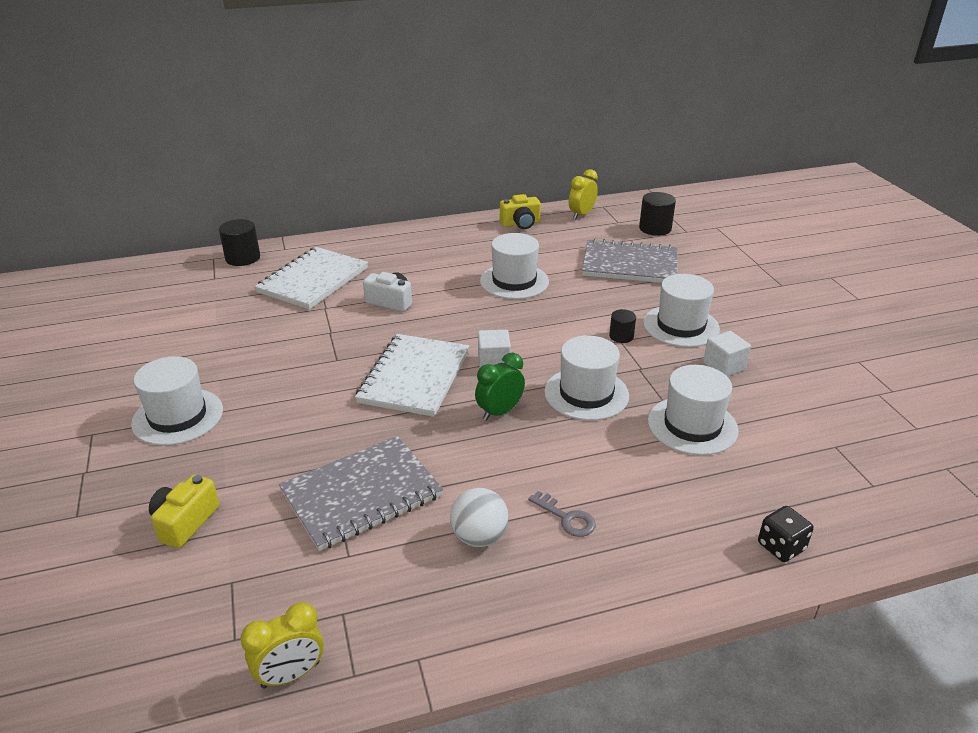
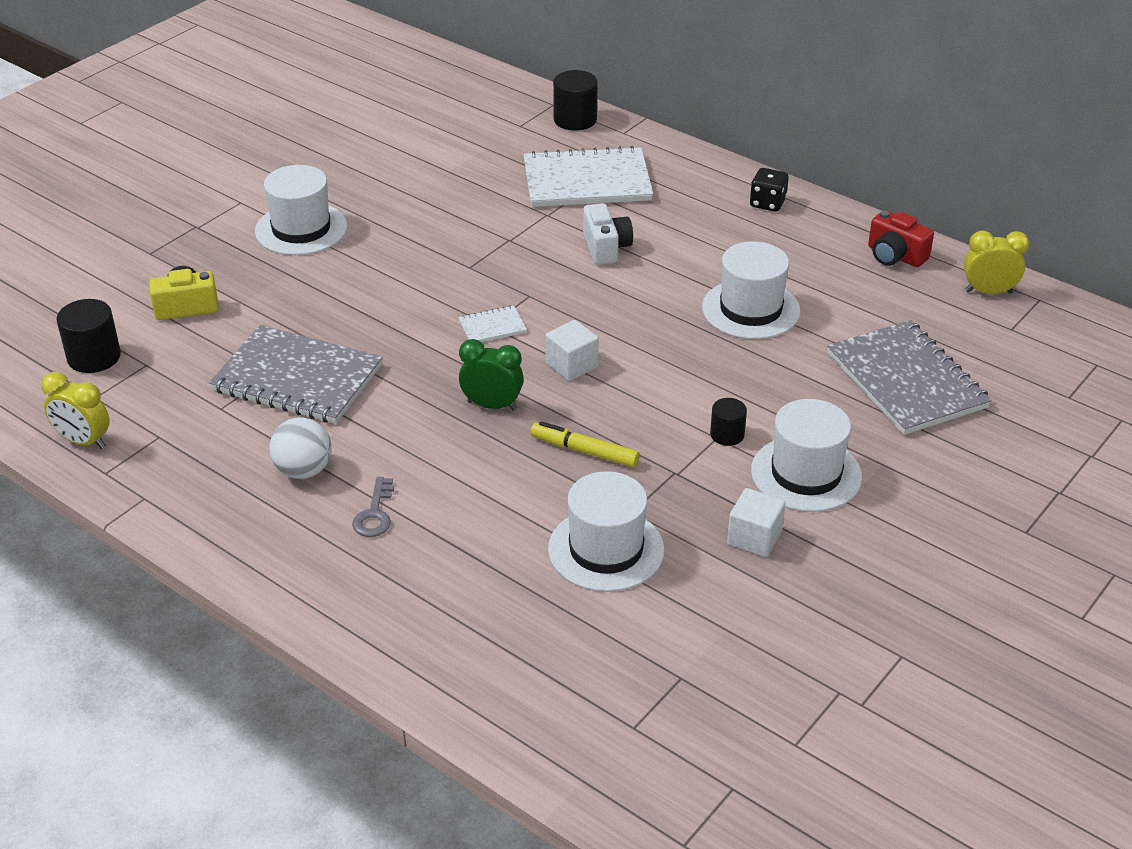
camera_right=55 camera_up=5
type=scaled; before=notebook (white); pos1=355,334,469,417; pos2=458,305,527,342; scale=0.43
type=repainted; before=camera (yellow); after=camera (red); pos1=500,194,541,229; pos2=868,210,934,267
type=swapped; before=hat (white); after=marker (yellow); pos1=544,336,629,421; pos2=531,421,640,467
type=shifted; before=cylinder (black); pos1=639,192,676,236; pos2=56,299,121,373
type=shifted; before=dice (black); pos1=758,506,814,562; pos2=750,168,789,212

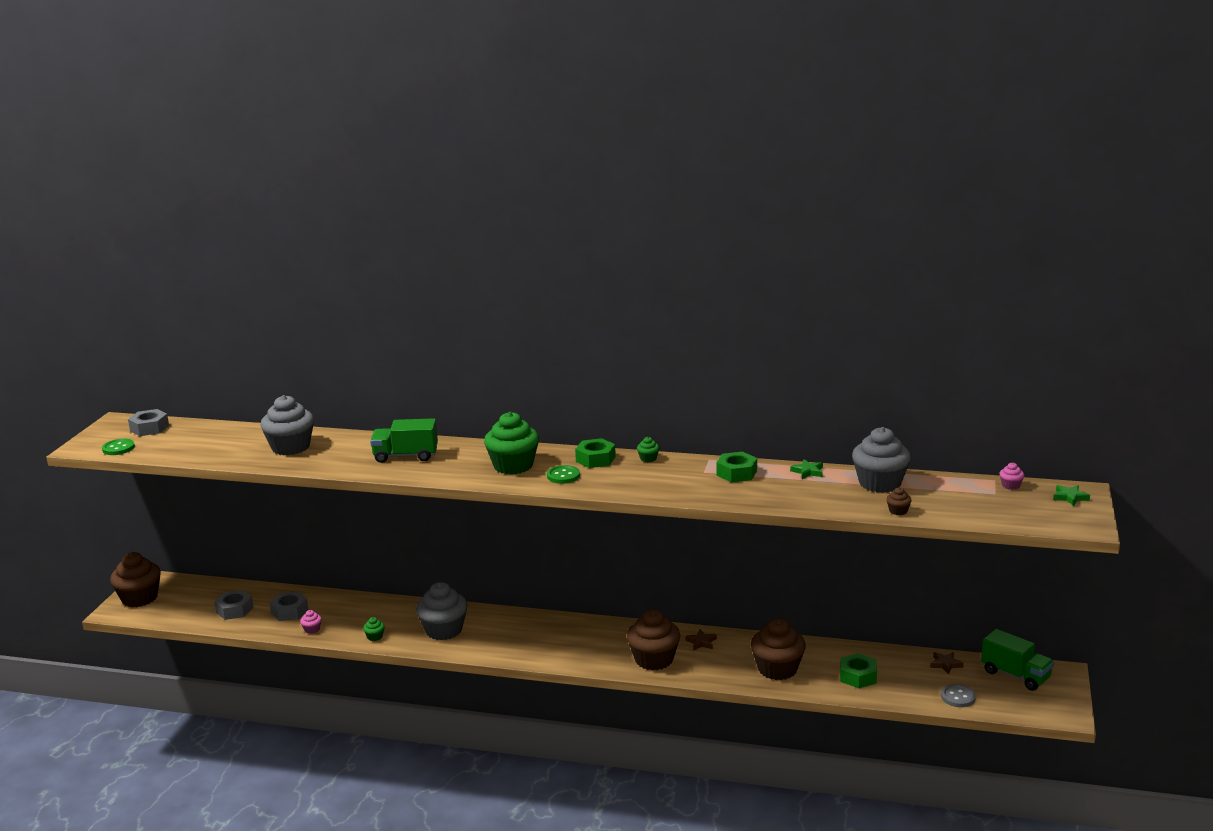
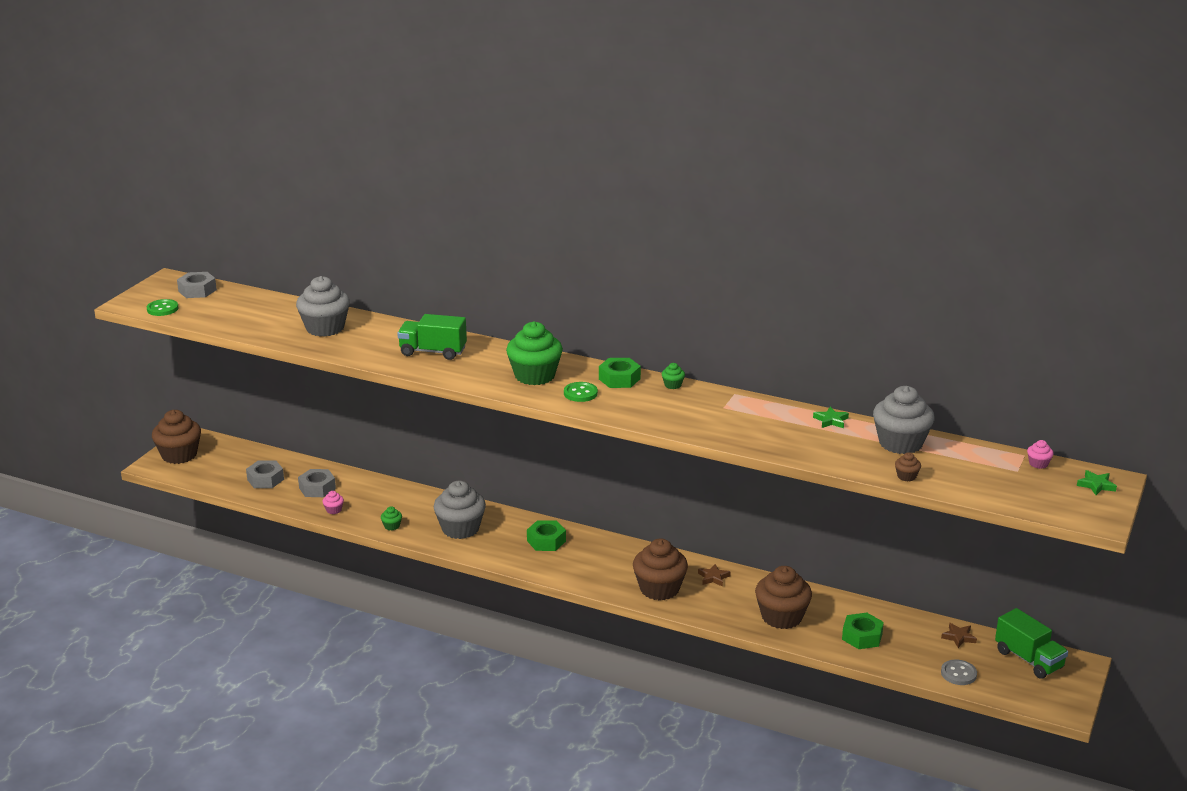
camera_right=10 camera_up=5
type=shifted; before=nut (green); pos1=716,452,757,482; pos2=527,520,566,551

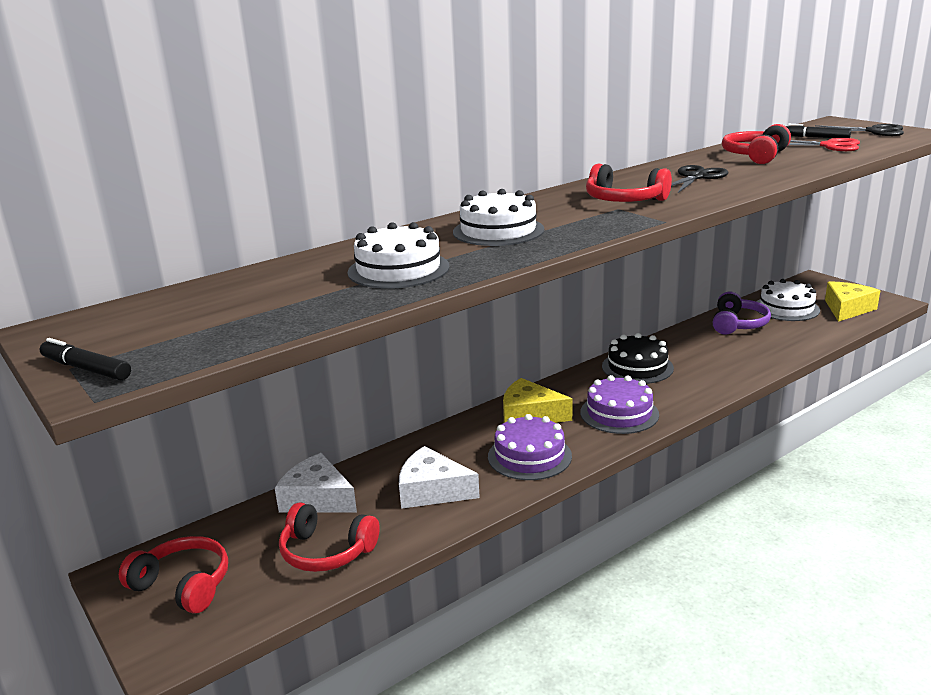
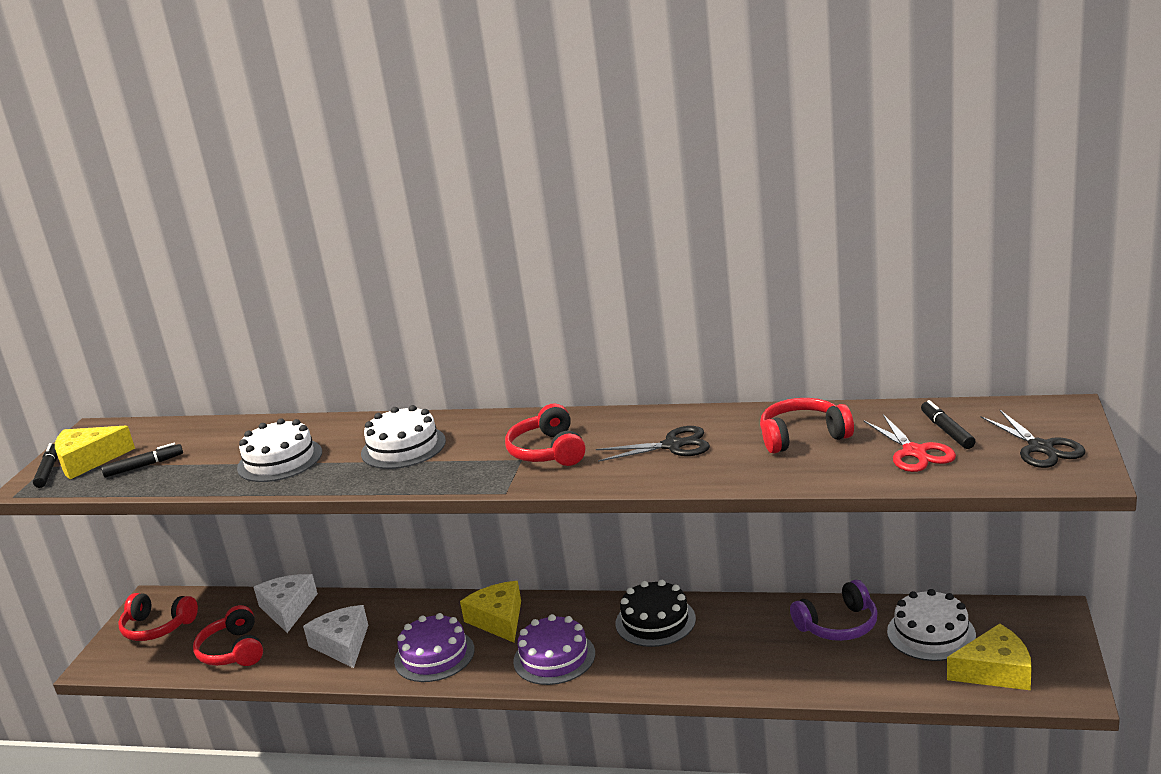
camera_right=50 camera_up=0
type=rotated; before=headphones (red); pos1=119,536,228,614; pos2=118,593,198,641; turn=120
type=new; after=cheese (yellow); pos2=55,426,135,479
type=new; after=marker (black); pos2=101,443,183,478

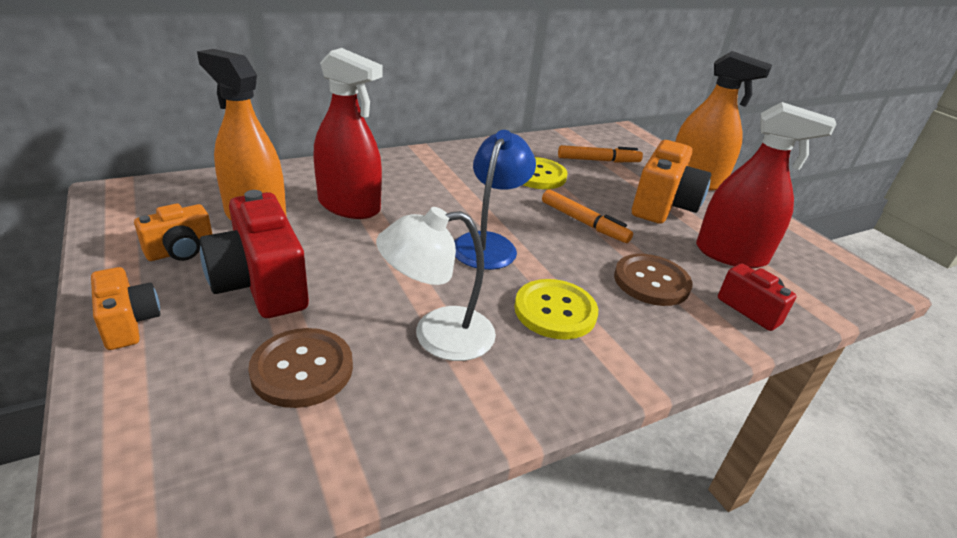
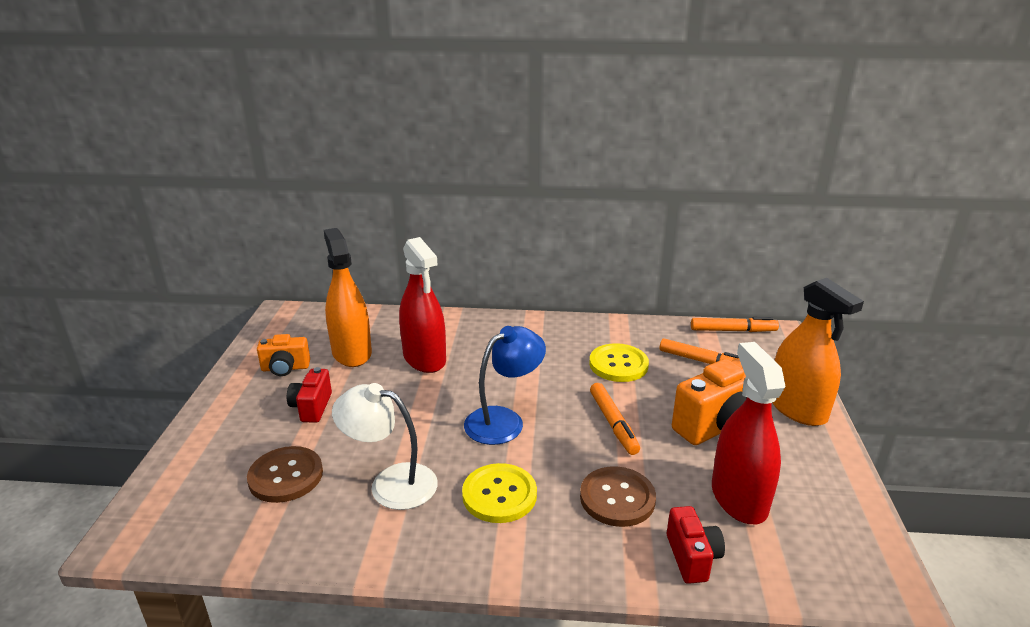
camera_right=35 camera_up=-5
type=gone; before=camera (orange); pos1=91,267,160,350
type=scaled; before=camera (red); pos1=199,190,309,318; pos2=287,367,332,423; scale=0.57
type=rotated; before=spray bottle (red); pos1=696,102,836,268; pos2=712,342,785,524; turn=-150
type=new; after=marker (orange); pos2=691,317,779,332

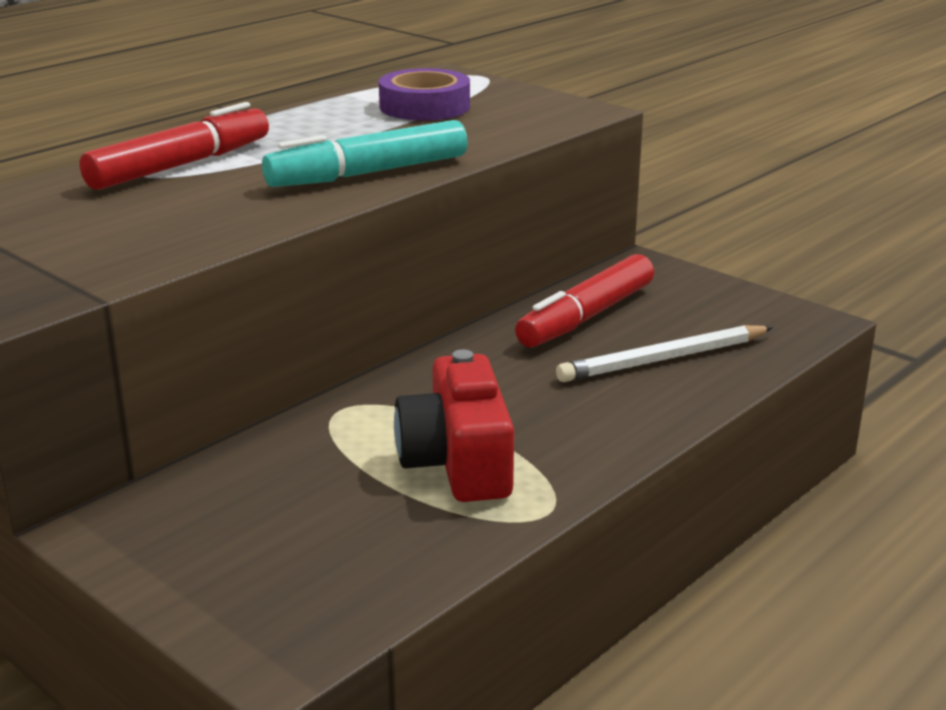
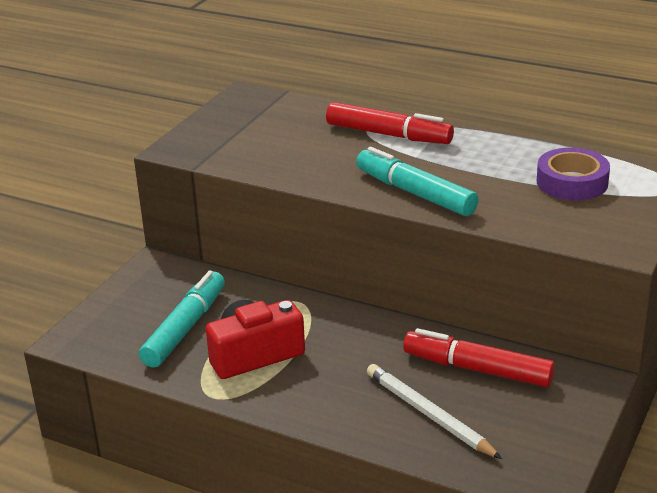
camera_right=75 camera_up=5
type=new; after=marker (turquoise); pos2=139,270,225,368

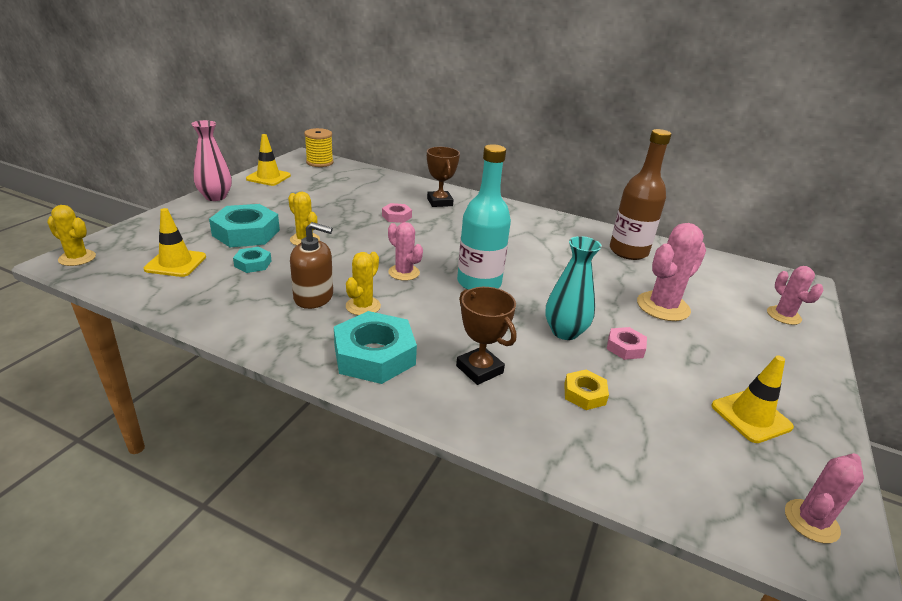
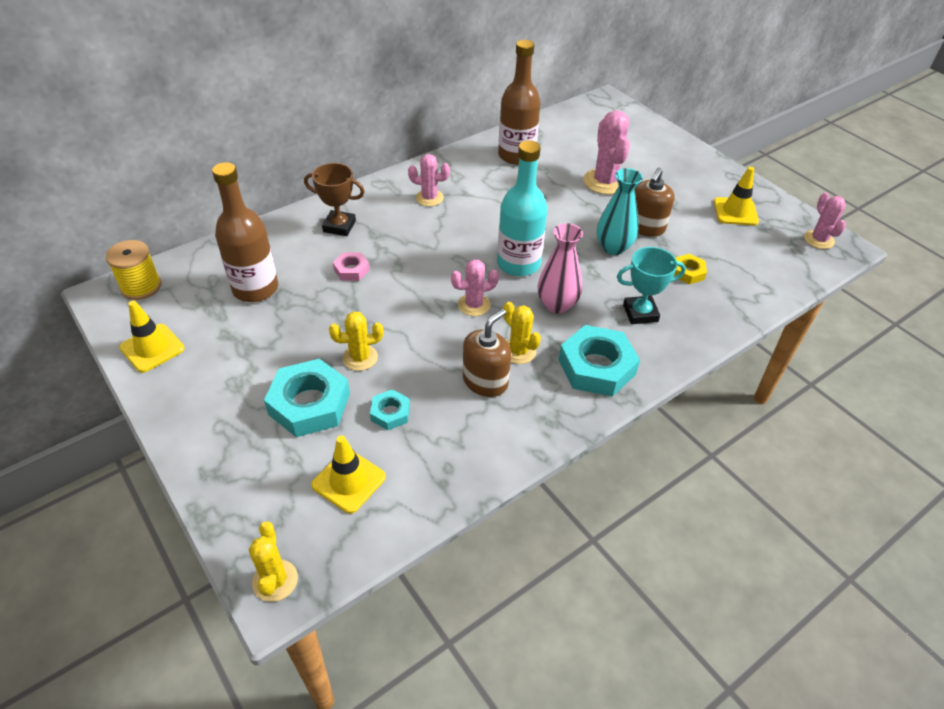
camera_right=-60 camera_up=15
type=rotated; before=cactus (yellow); pos1=47,205,96,266; pos2=249,522,298,602; turn=-60
type=shifted; before=vase (pink); pos1=191,120,232,201; pos2=538,223,583,314
type=repainted; before=trophy (brown); after=trophy (turquoise); pos1=456,287,516,385; pos2=617,247,686,324
type=swapped; before=nut (pink); after=soap dispenser (brown); pos1=607,327,647,360; pos2=635,168,675,237
type=shifted; before=cactus (pink); pos1=767,266,823,325; pos2=408,154,450,206
type=new; after=bottle (brown); pos2=212,162,278,302

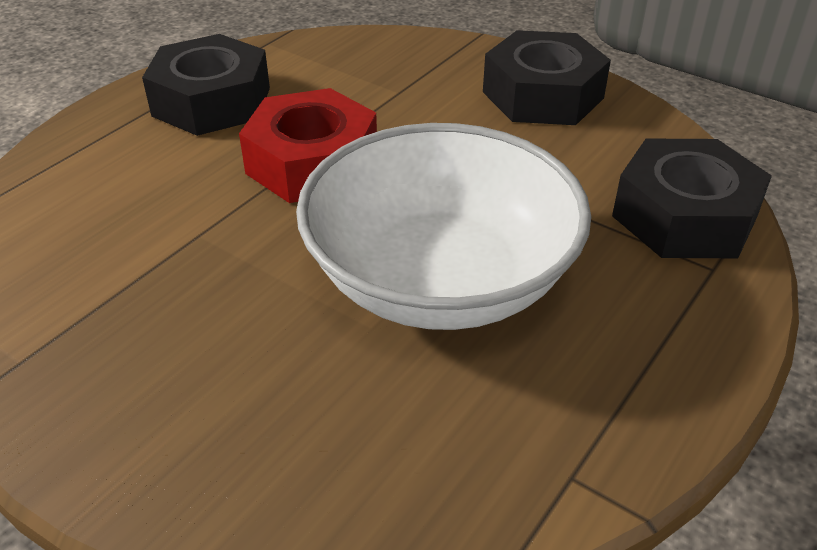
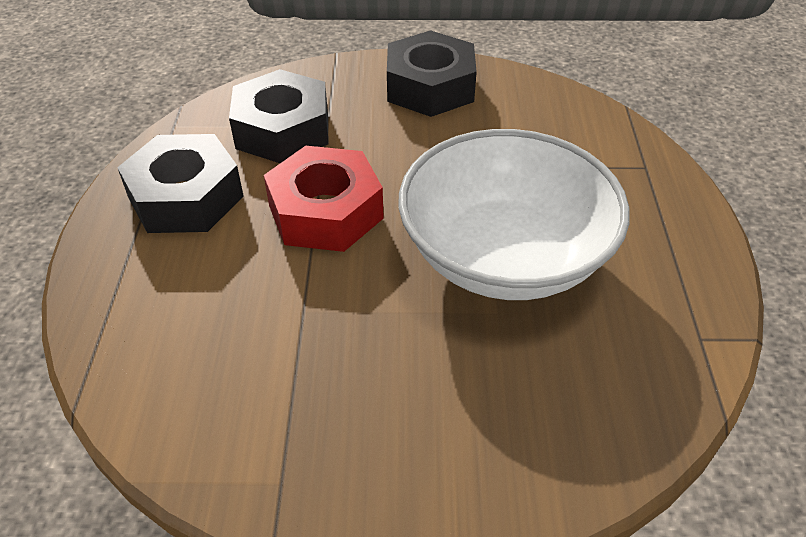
camera_right=-35 camera_up=5
type=shifted; before=nut (black); pos1=612,139,772,258; pos2=229,69,329,163

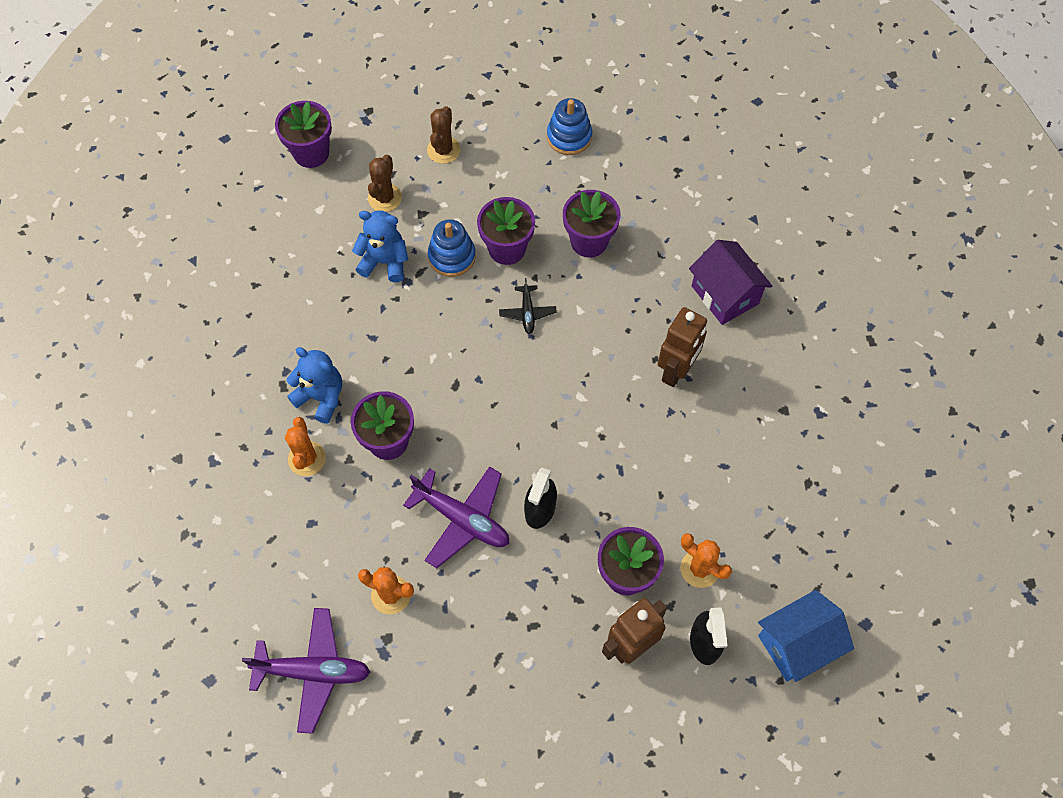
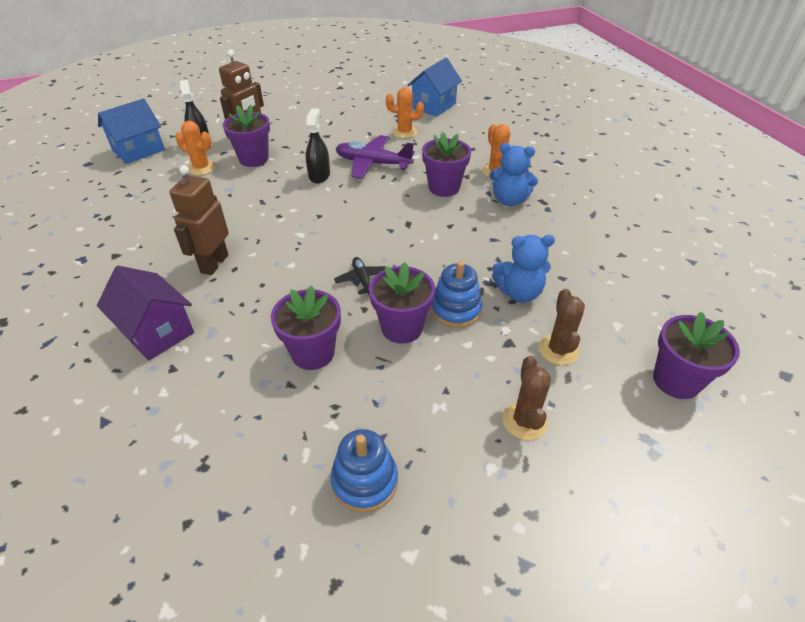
camera_right=165 camera_up=-20
type=swapped; before=plane (purple); after=house (blue); pos1=242,608,371,734; pos2=407,58,462,117

